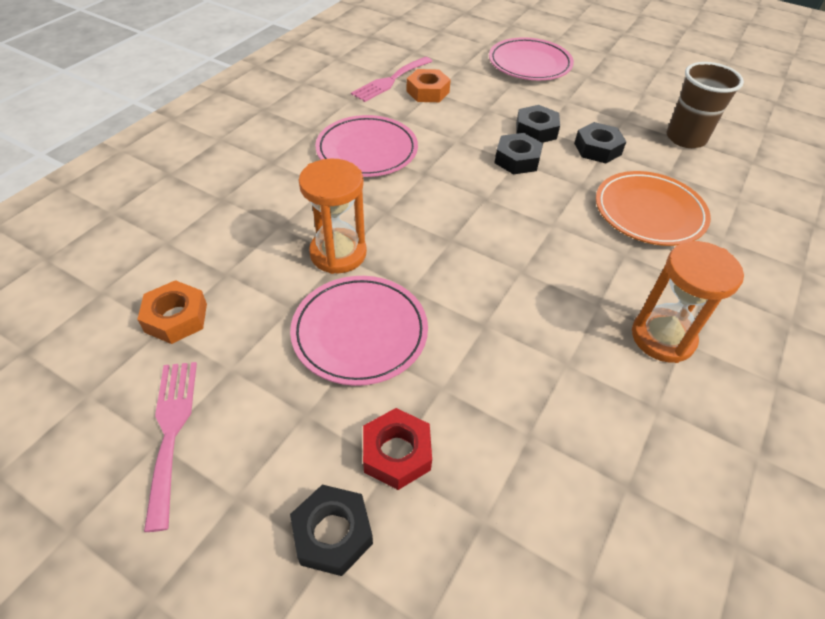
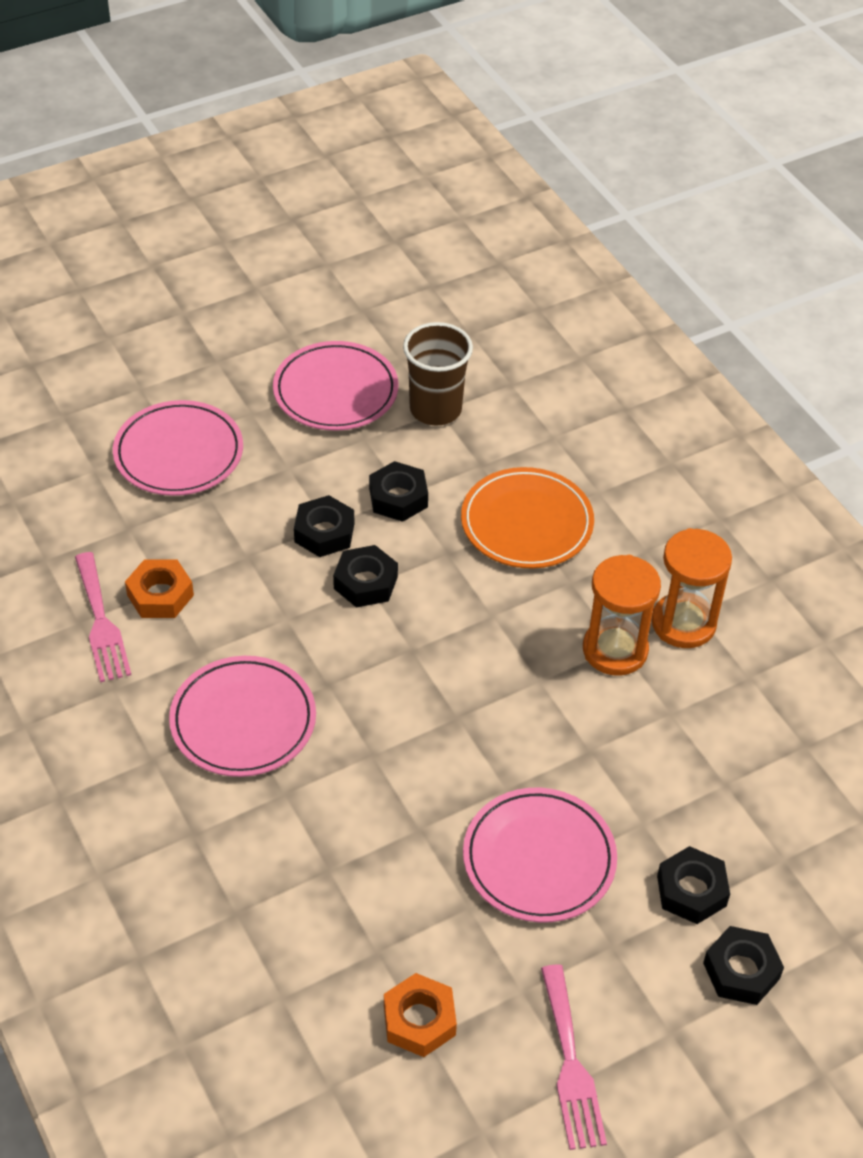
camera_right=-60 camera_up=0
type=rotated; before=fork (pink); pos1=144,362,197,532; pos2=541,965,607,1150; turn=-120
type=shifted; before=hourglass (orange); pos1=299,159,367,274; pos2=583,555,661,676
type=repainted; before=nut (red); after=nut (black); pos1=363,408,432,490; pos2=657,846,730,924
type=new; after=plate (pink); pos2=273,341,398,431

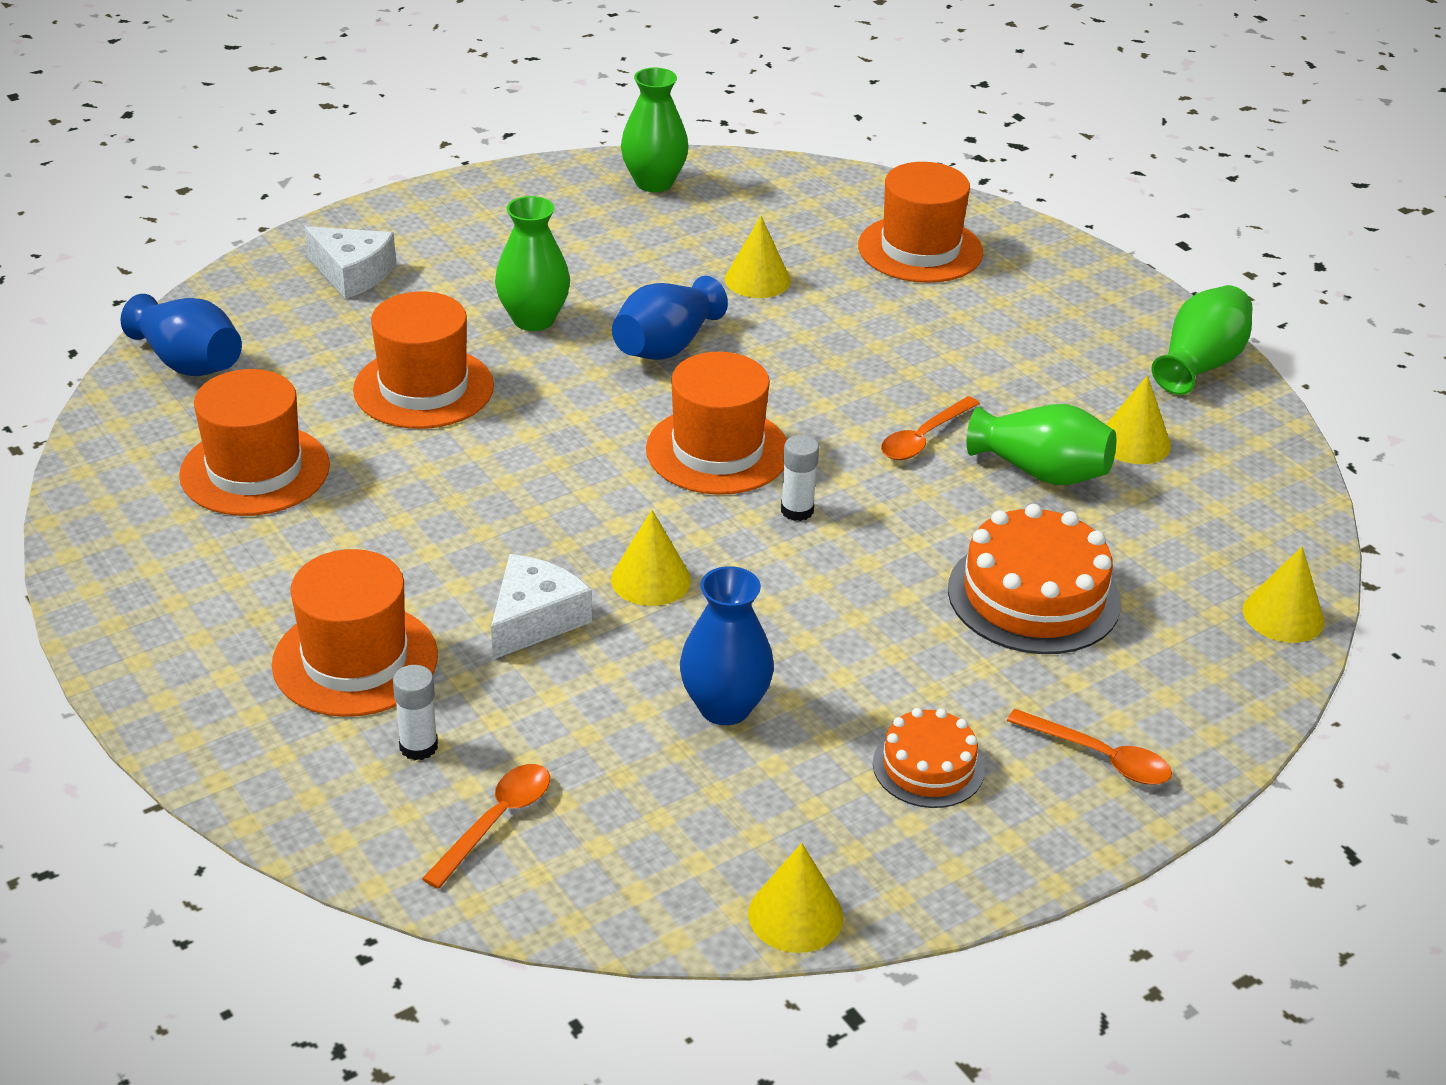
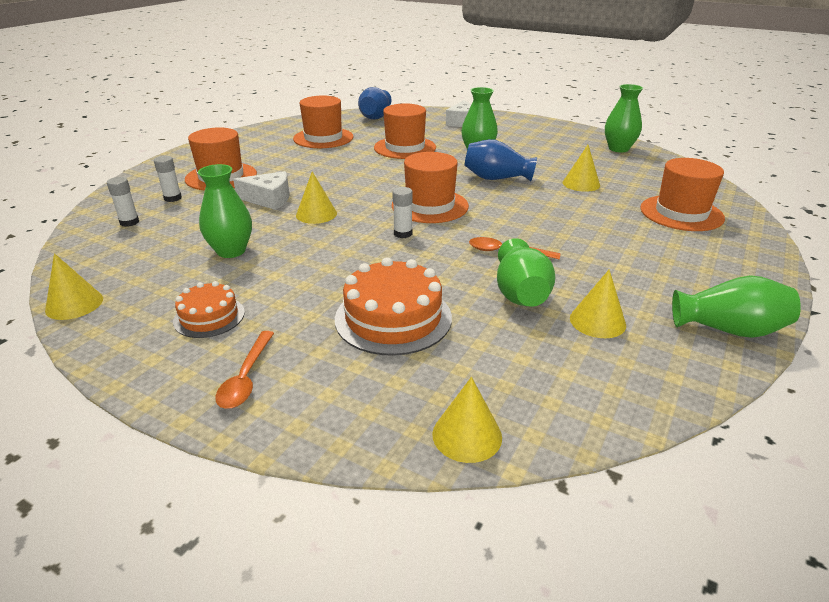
camera_right=65 camera_up=-5
type=swapped; before=spoon (orange); after=glue stick (white); pos1=422,764,550,889; pos2=107,177,139,227
type=repainted; before=vase (blue); after=vase (green); pos1=680,566,774,725; pos2=198,164,252,258

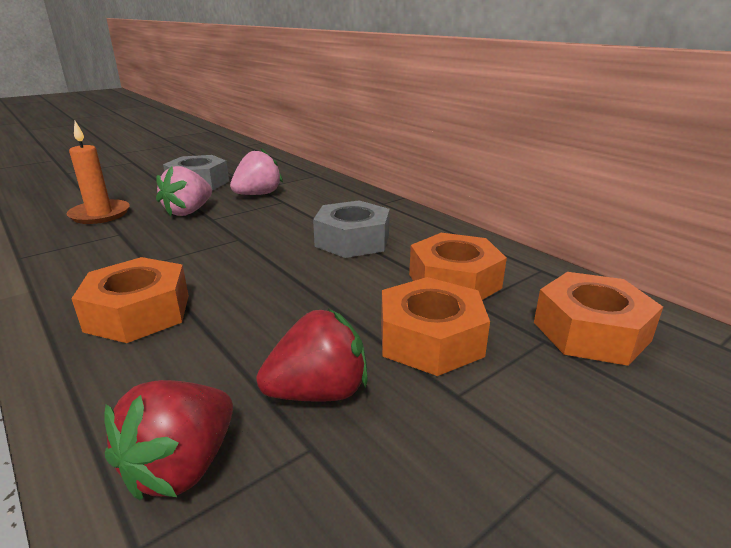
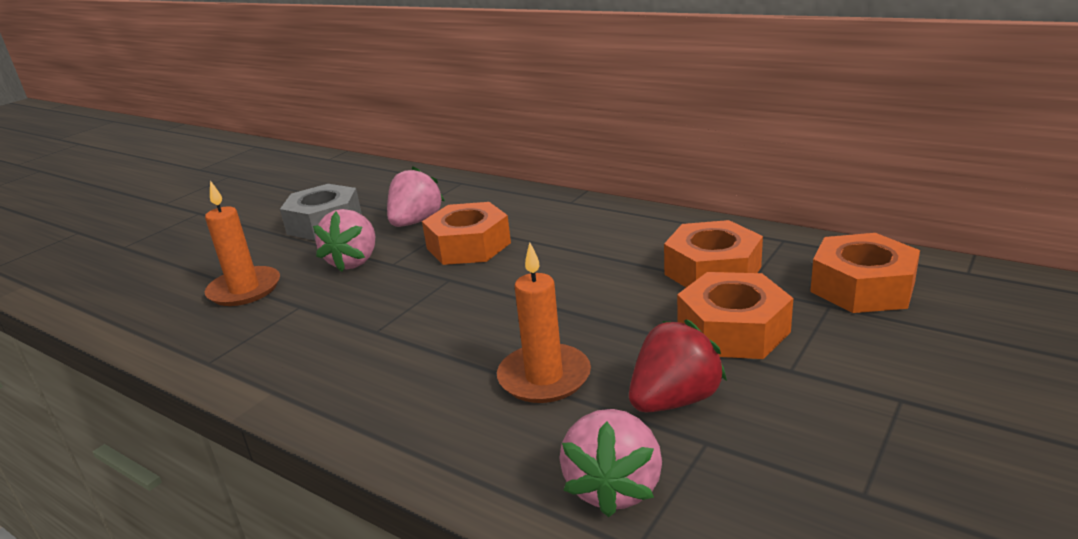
camera_right=-15 camera_up=0
type=shifted; before=nut (orange); pos1=71,257,189,343; pos2=422,202,511,265
type=repainted; before=strawberry (red); after=strawberry (pink); pos1=104,380,233,500; pos2=559,409,662,517
type=gone; before=nut (grey); pos1=313,200,390,258
type=new; after=candle (orange); pos2=497,243,591,403

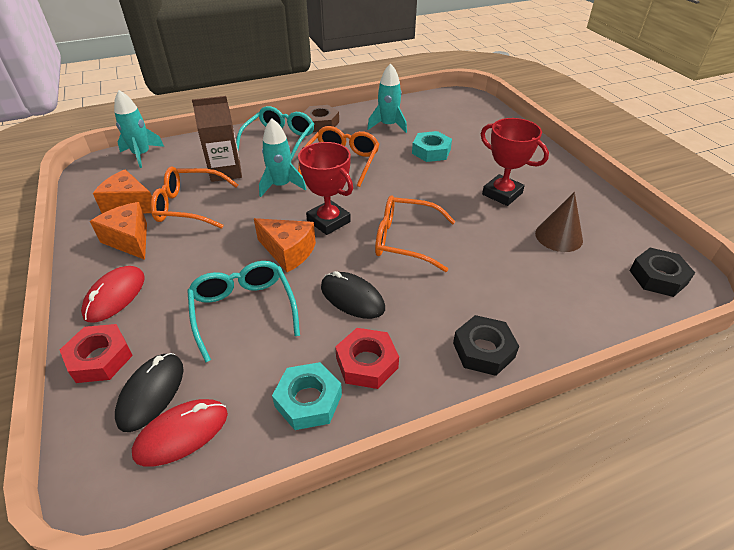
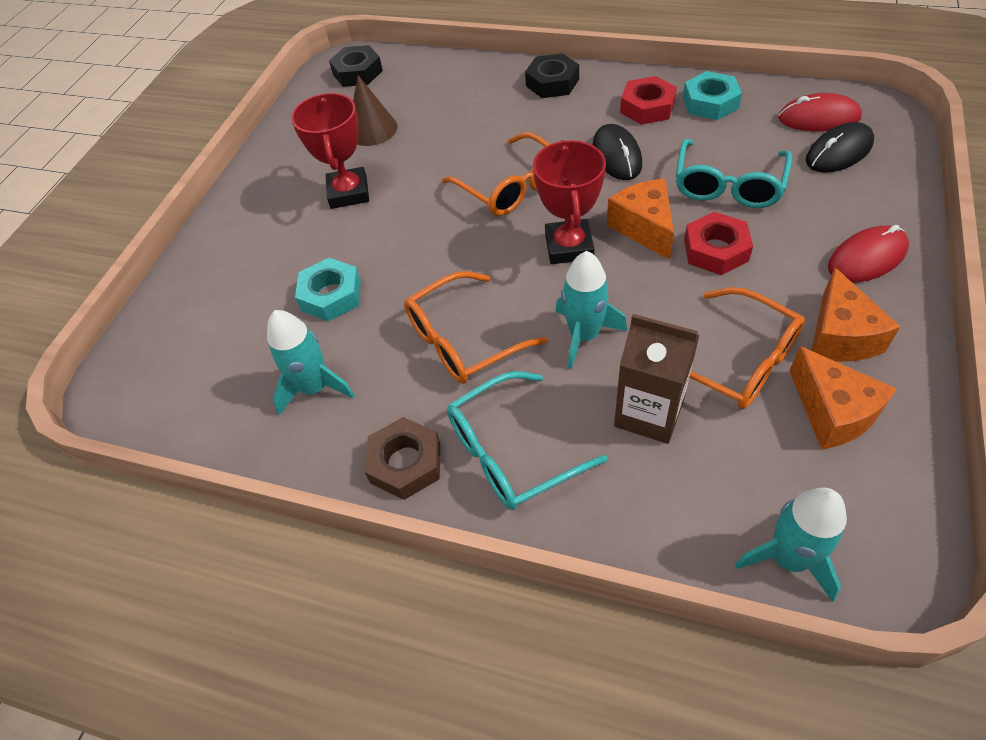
camera_right=-135 camera_up=10
type=shifted; before=nut (red); pos1=60,324,133,383; pos2=684,212,753,275

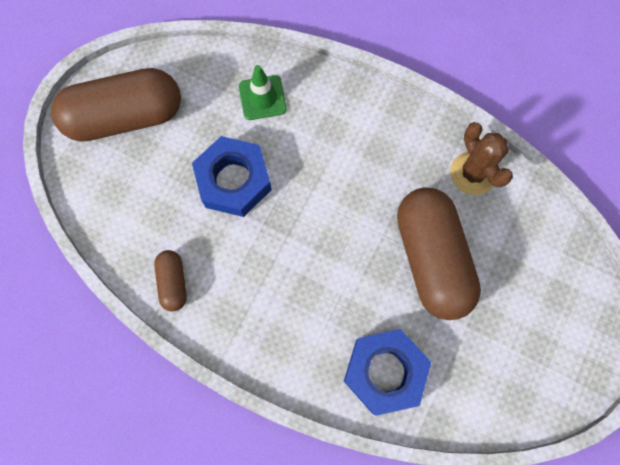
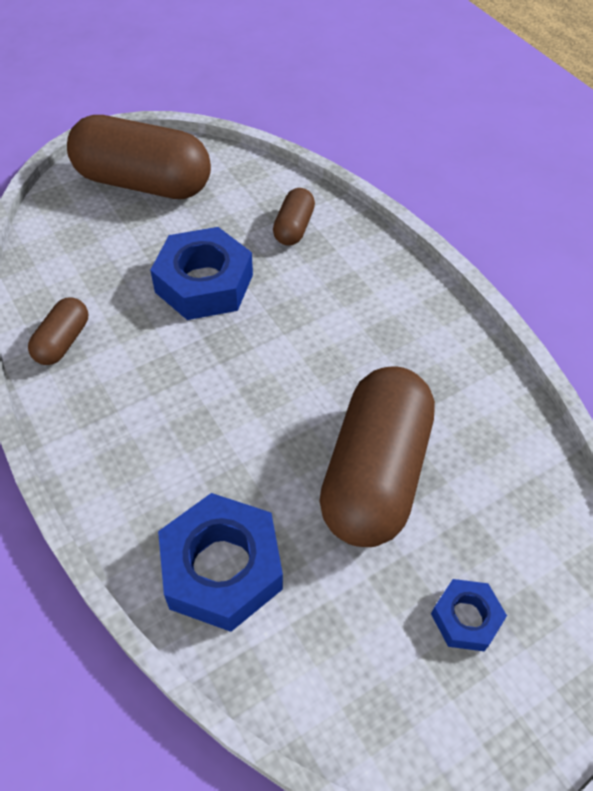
camera_right=30 camera_up=-20
type=swapped; before=traffic cone (green); after=capsule (brown); pos1=239,65,287,120; pos2=273,188,315,246
type=gone; before=cactus (brown); pos1=450,122,513,195
type=new; after=nut (blue); pos2=431,579,507,651

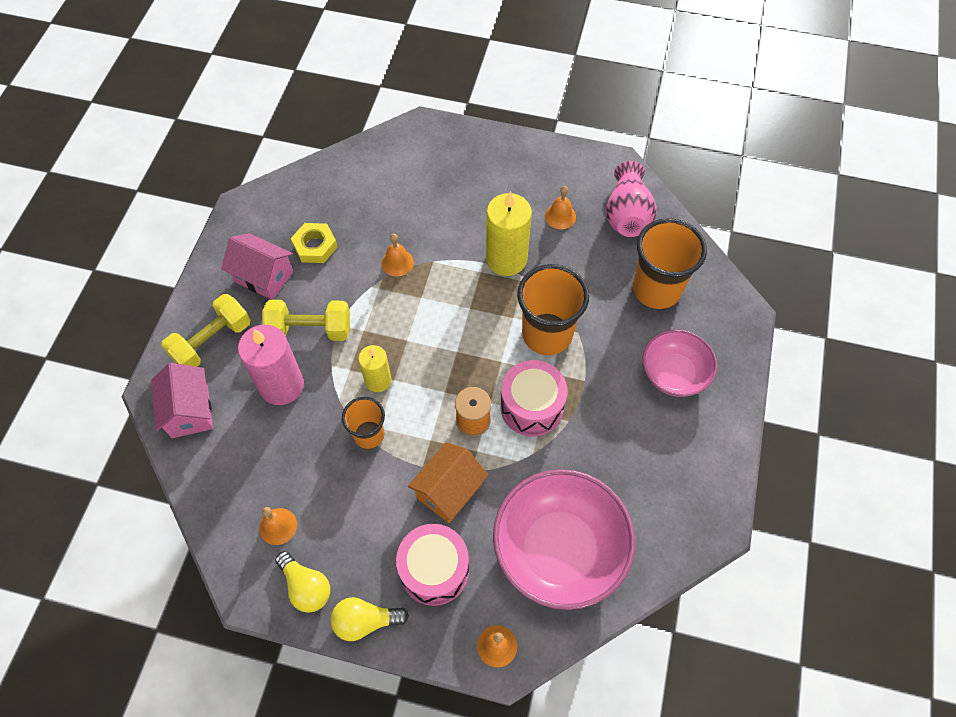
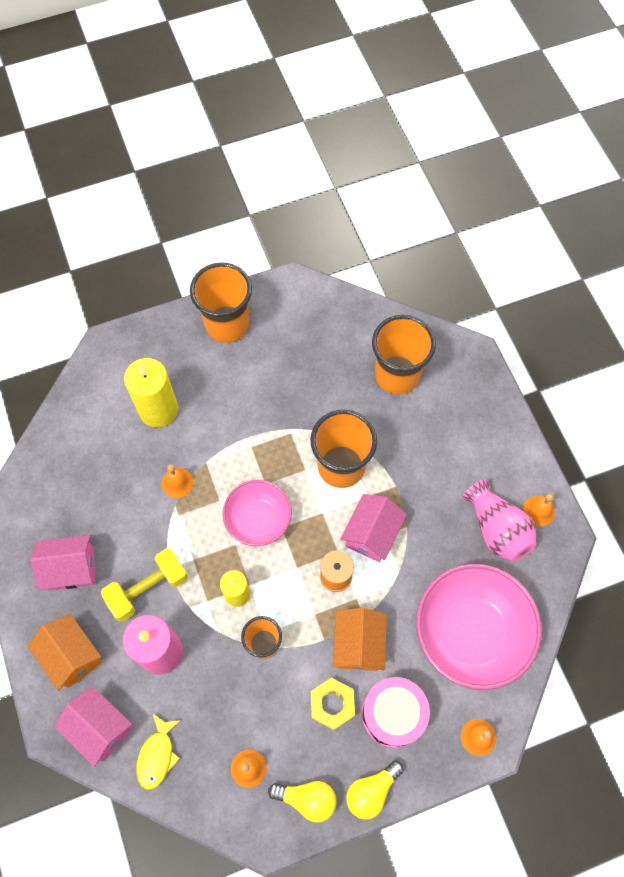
camera_right=-35 camera_up=5
type=swapped; before=dumbbell (yellow); after=house (orange); pos1=161,294,250,367; pos2=28,614,102,691
type=shifted; before=nut (yellow); pos1=291,223,338,263; pos2=311,678,355,730
type=shifted; before=candle (yellow); pos1=486,191,532,276; pos2=124,358,178,428
type=swapped; before=drum (pink); after=house (pink); pos1=500,360,567,437; pos2=341,494,407,562
type=shifted; before=bell (orange); pos1=545,186,576,229; pos2=523,494,555,527
type=shifted; before=vase (pink); pos1=605,161,657,237; pos2=462,479,536,562
type=shifted; before=bowl (pink); pos1=642,330,717,397; pos2=222,480,292,546
type=new; after=fish (yellow); pos2=136,714,181,790
type=new; after=cup (orange); pos2=190,262,252,343

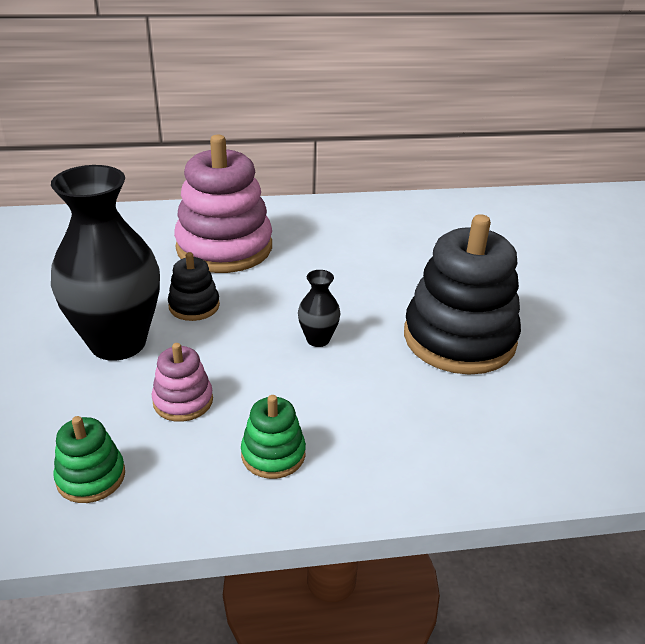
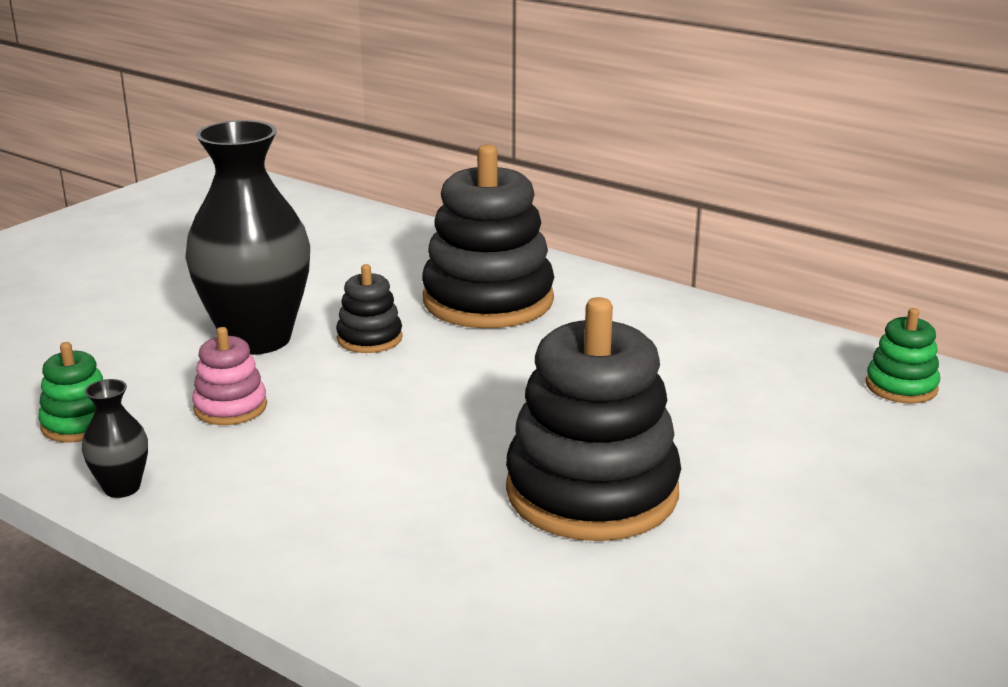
camera_right=45 camera_up=-10
type=repainted; before=stacking toy (pink); after=stacking toy (black); pos1=174,135,272,273; pos2=422,144,554,328
type=shifted; before=stacking toy (green); pos1=241,395,306,479; pos2=866,308,940,403
type=shifted; before=vase (black); pos1=298,270,341,347; pos2=82,379,148,498

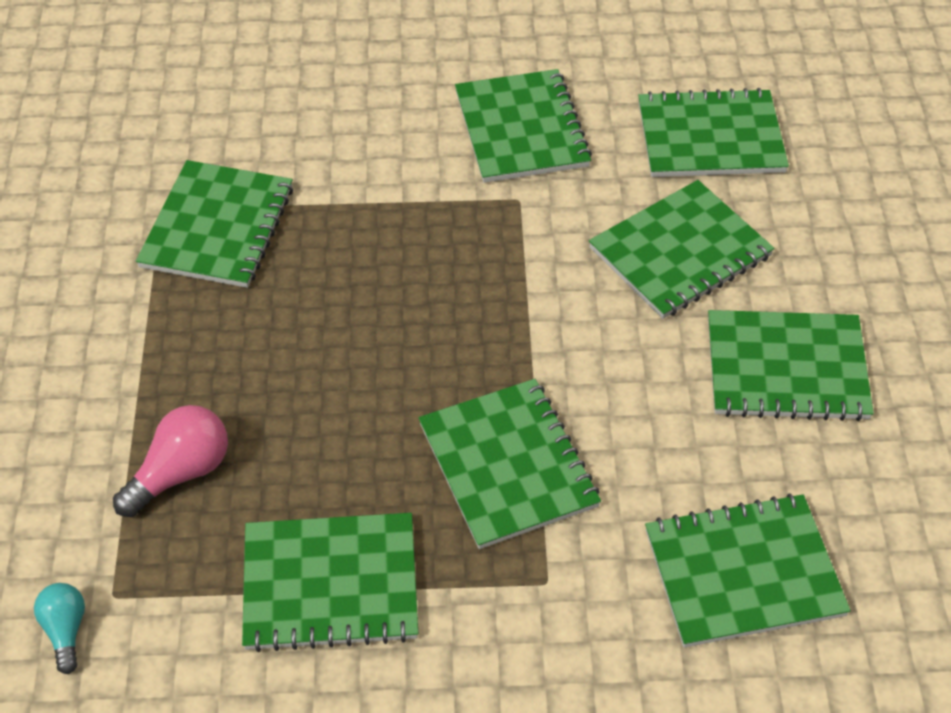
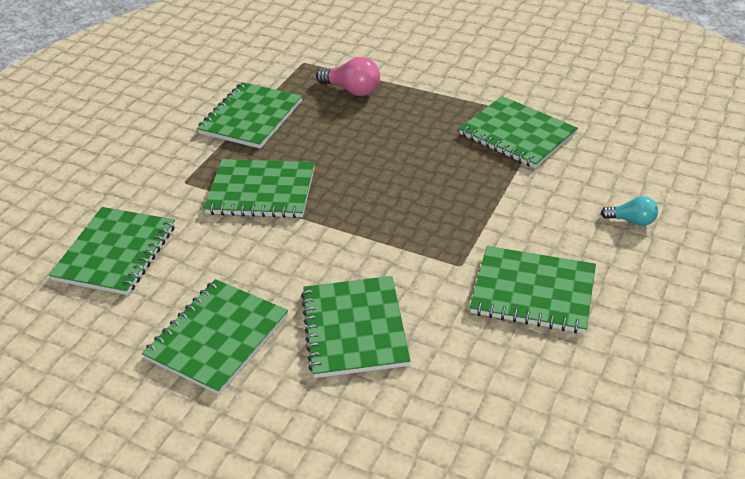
camera_right=120 camera_up=-10
type=shifted; before=light bulb (turquoise); pos1=34,583,85,674; pos2=601,196,658,226
type=rotated; before=light bulb (pink); pos1=113,405,228,517; pos2=316,57,380,96; turn=-45
type=gone; before=notebook (green); pos1=638,88,789,177

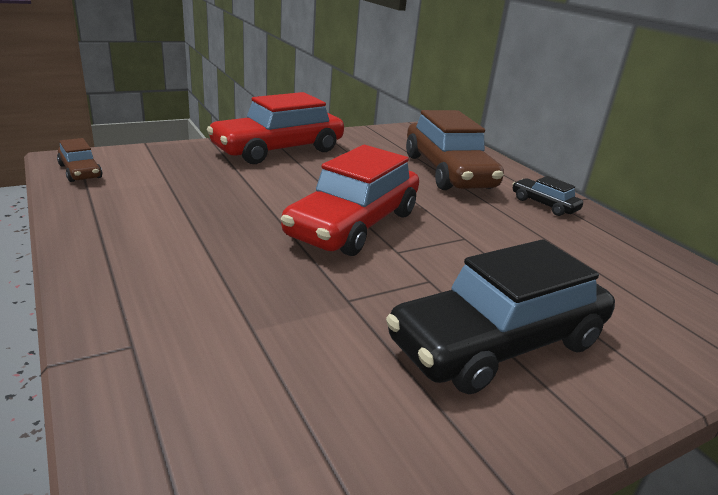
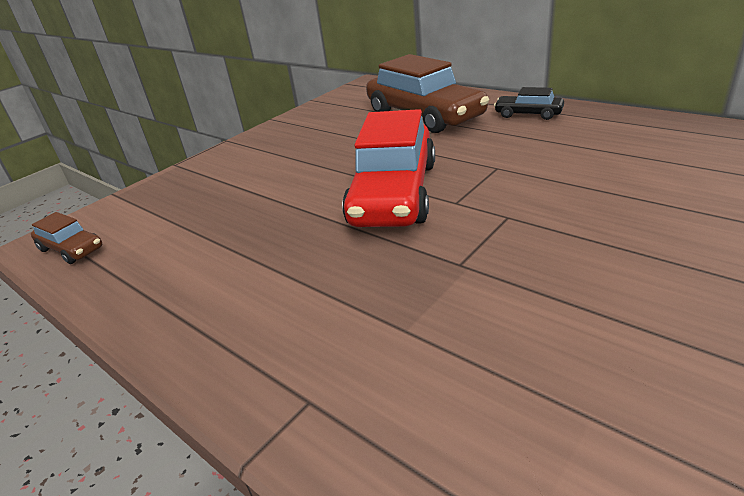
camera_right=-15 camera_up=5
type=gone; before=car (red); pos1=207,92,344,164
type=gone; before=car (black); pos1=386,239,615,394

